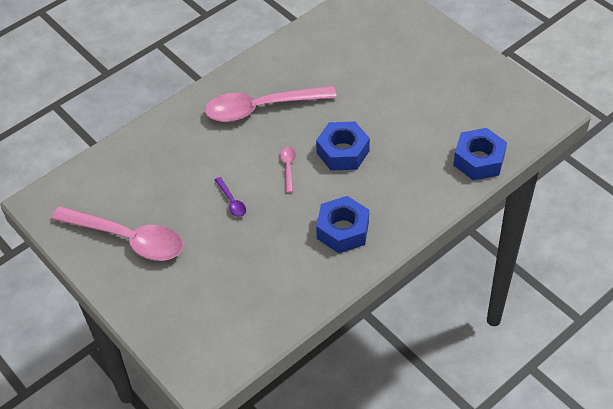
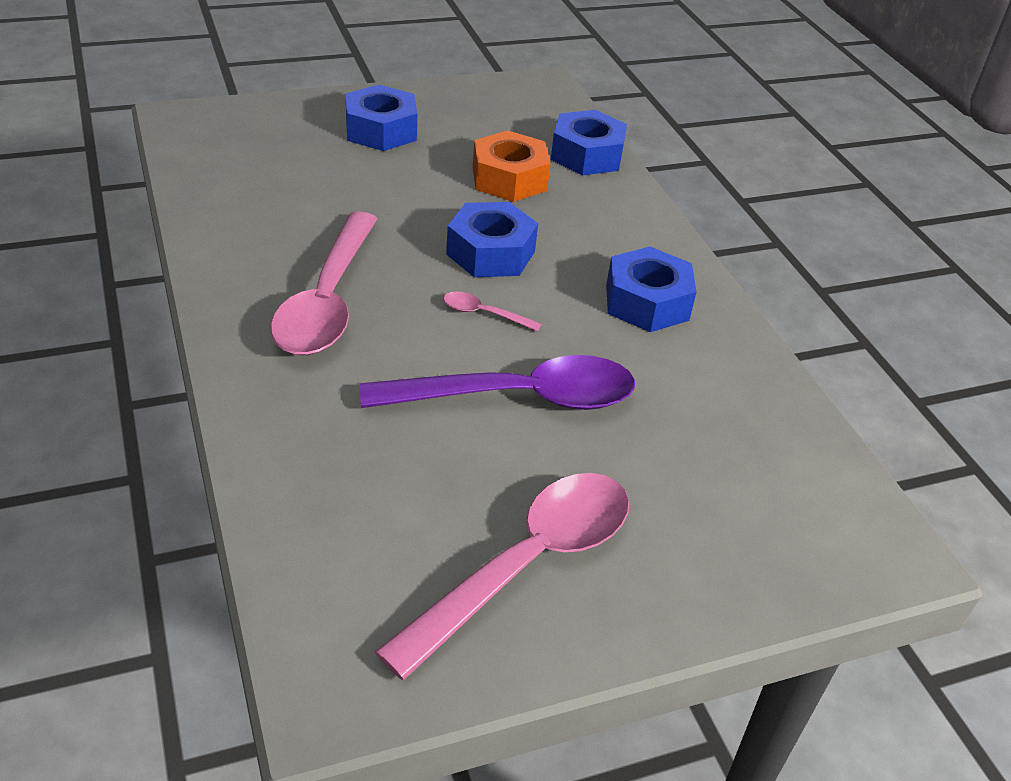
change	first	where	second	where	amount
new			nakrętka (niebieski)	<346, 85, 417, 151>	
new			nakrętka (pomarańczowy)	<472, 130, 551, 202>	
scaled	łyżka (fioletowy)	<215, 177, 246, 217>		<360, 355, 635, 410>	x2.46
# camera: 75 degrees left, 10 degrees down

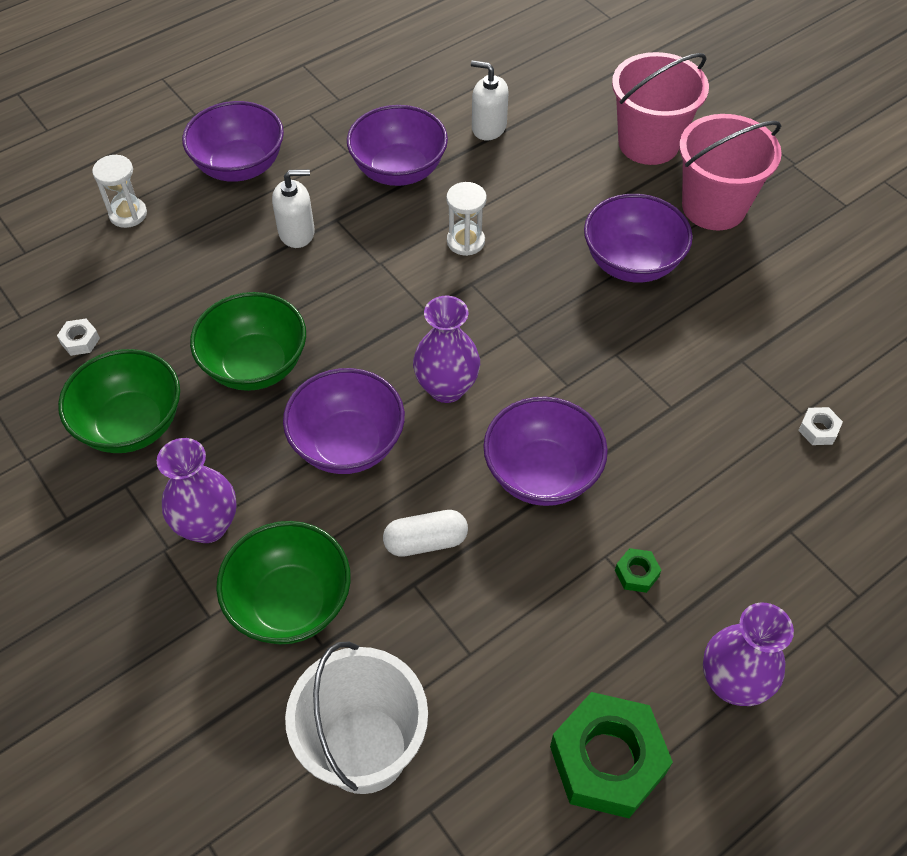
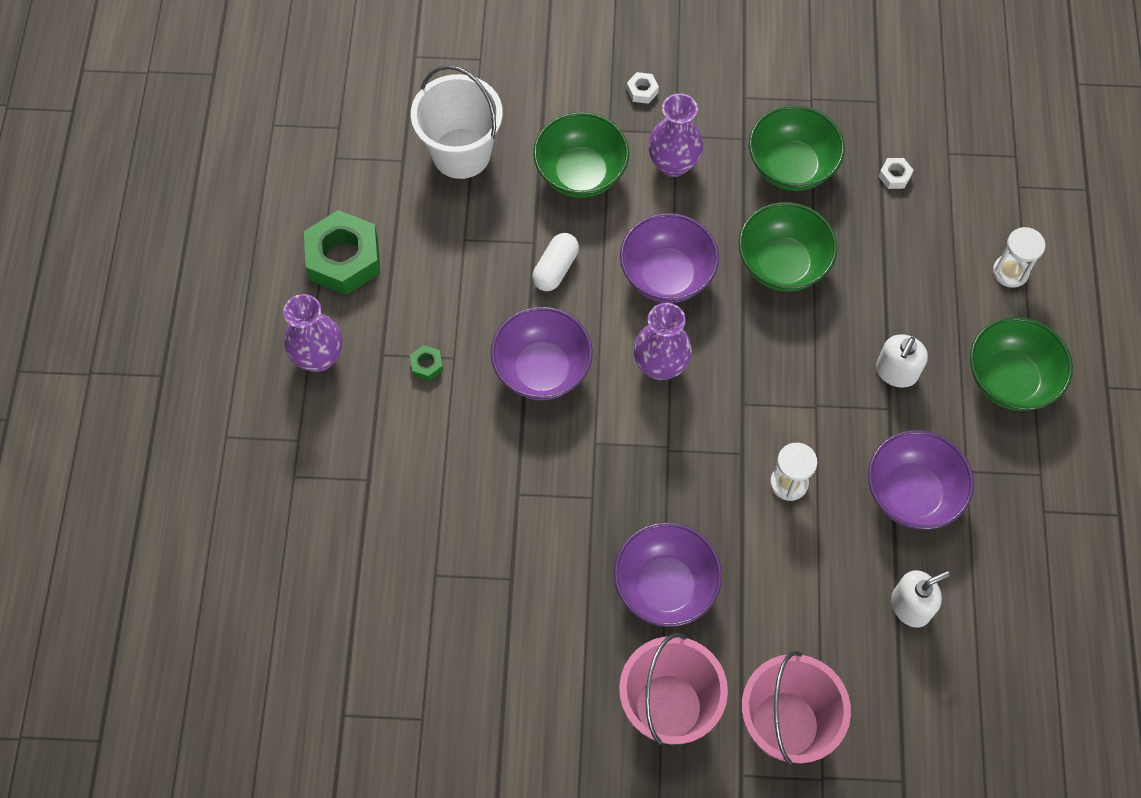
change	first	where	second	where	amount
shifted	nakrętka (biały)	<798, 407, 843, 445>		<627, 72, 659, 104>	
repainted	miska (fioletowy)	<182, 101, 284, 182>	miska (zielony)	<970, 317, 1073, 411>	
# camera: 130 degrees right, 10 degrees up

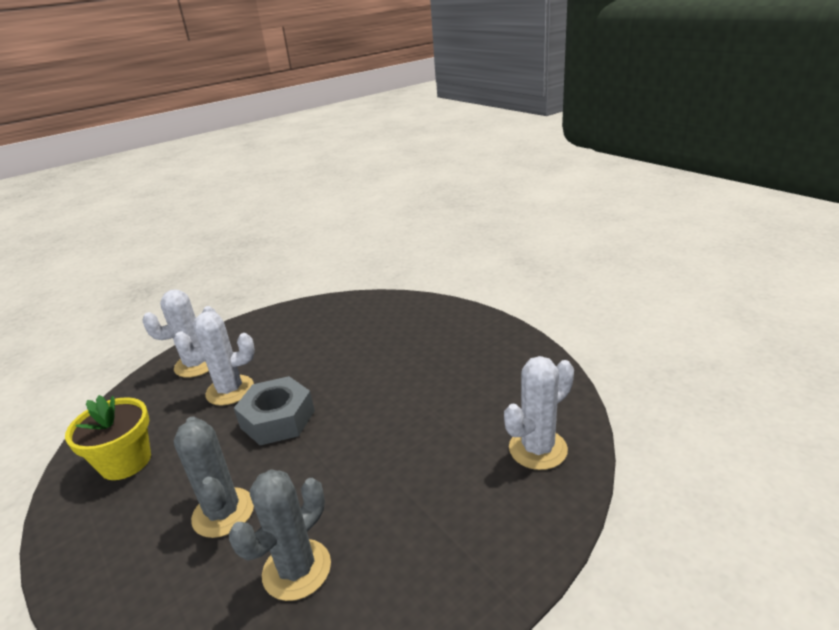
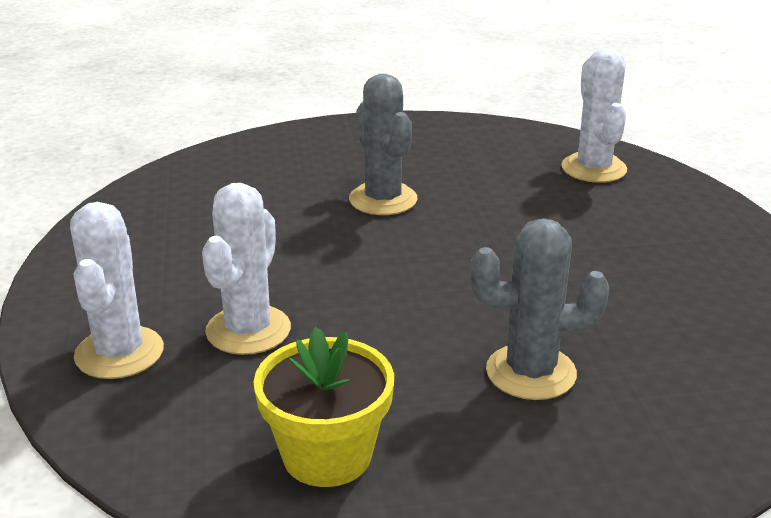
change	first	where	second	where	amount
gone	nakrętka (szary)	<234, 376, 315, 445>			
shifted	kaktus (szary)	<229, 469, 331, 601>		<349, 74, 418, 215>	
# camera: 65 degrees left, 0 degrees up

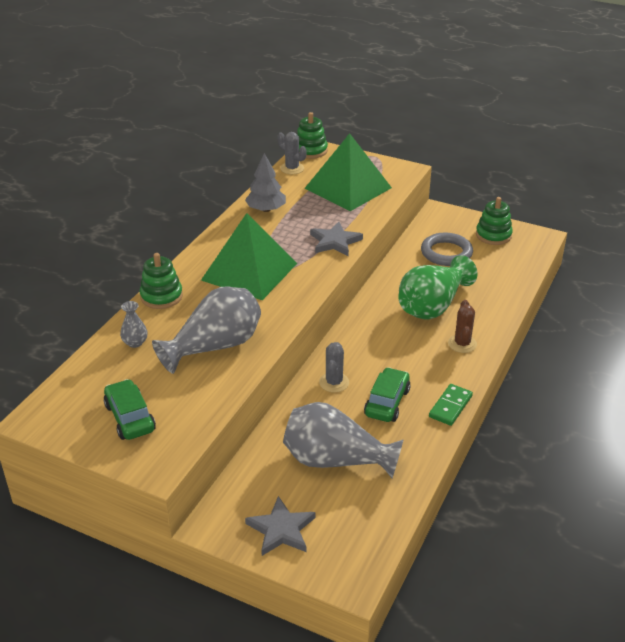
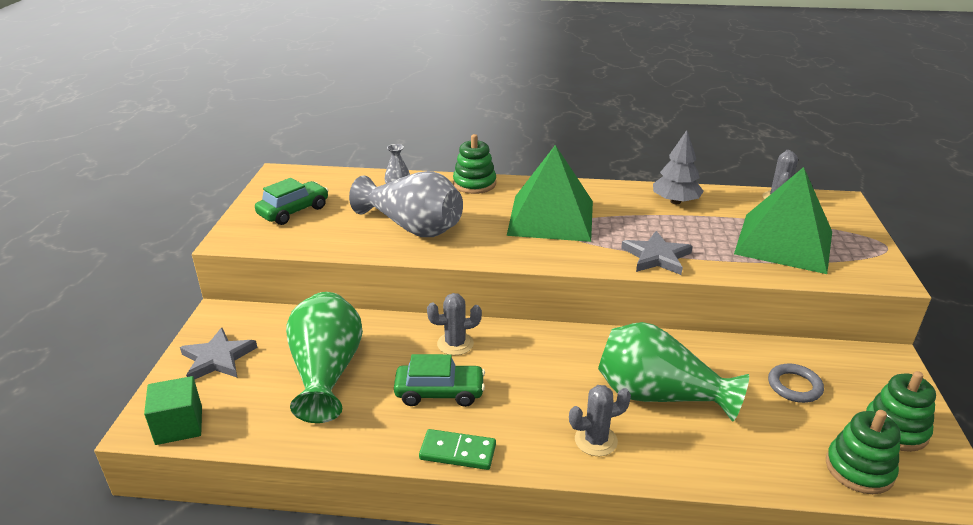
change	first	where	second	where	amount
new			sześcian (zielony)	<144, 376, 202, 445>	
shifted	zabawka nakładanka (zielony)	<297, 112, 328, 159>		<826, 410, 901, 494>	
repainted	wazon (szary)	<283, 402, 404, 478>	wazon (zielony)	<286, 292, 363, 423>	
repainted	kaktus (brązowy)	<448, 300, 477, 353>	kaktus (szary)	<569, 385, 631, 456>	
scaled	pierścień (szary)	<421, 232, 473, 266>		<768, 363, 824, 403>	x0.66
# camera: 70 degrees right, 5 degrees down

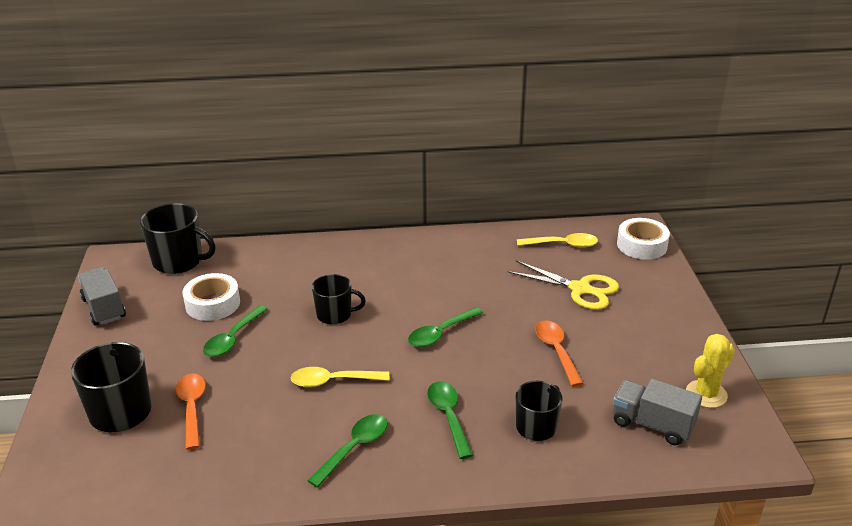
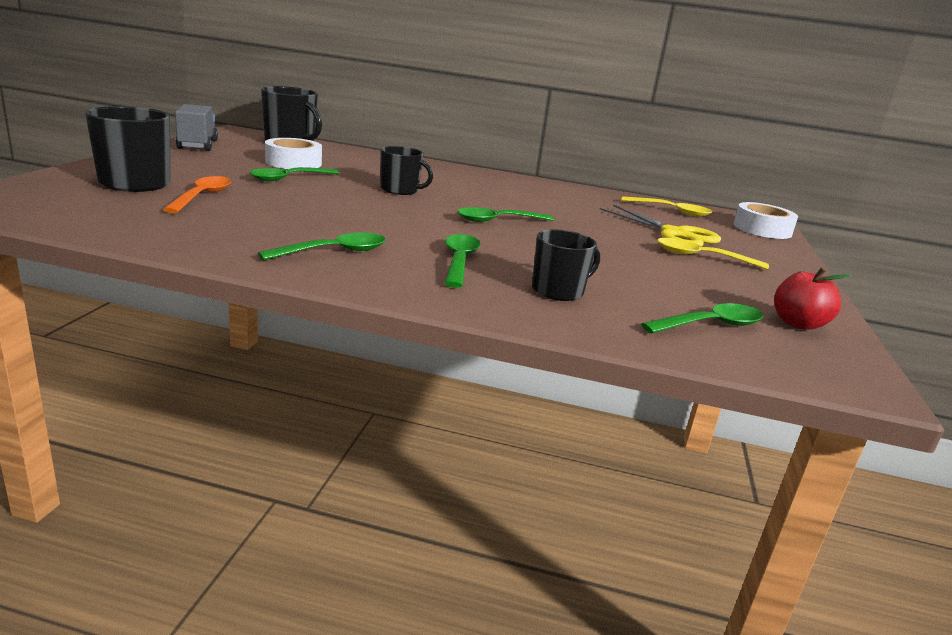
change	first	where	second	where	amount
gone	łyżka (pomarańczowy)	<535, 321, 584, 386>			
shifted	łyżka (żółty)	<290, 367, 389, 387>		<657, 238, 769, 270>	
swapped	ciężarówka (szary)	<613, 379, 702, 445>	łyżka (zielony)	<641, 303, 763, 333>	
swapped	kaktus (żółty)	<686, 334, 735, 408>	jabłko (czerwony)	<774, 267, 851, 330>	
# camera: 15 degrees right, 10 degrees down

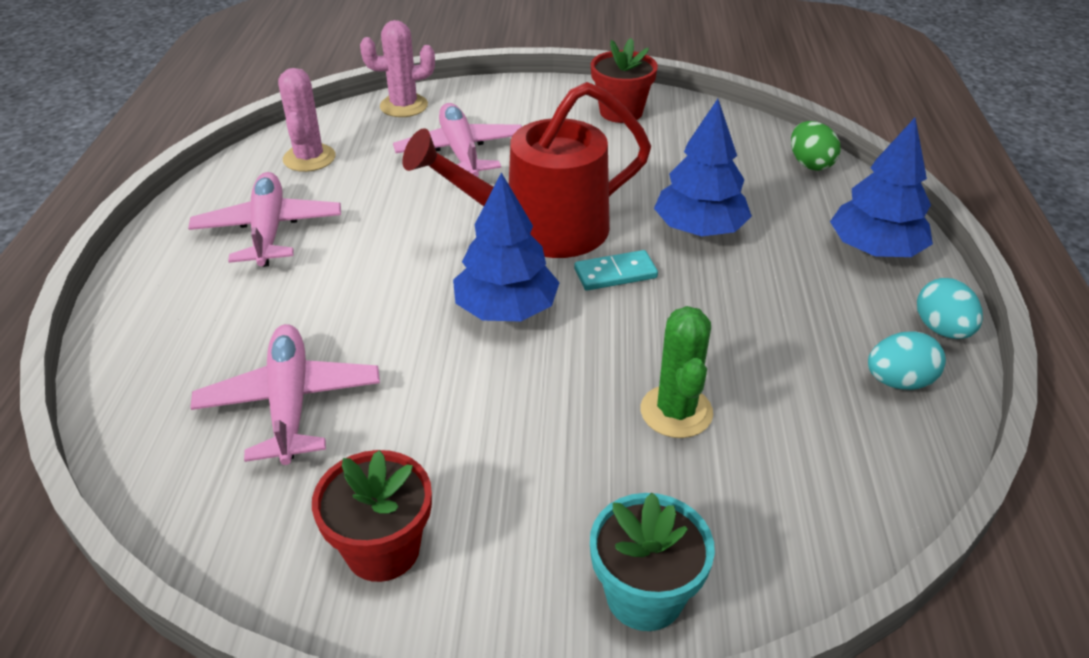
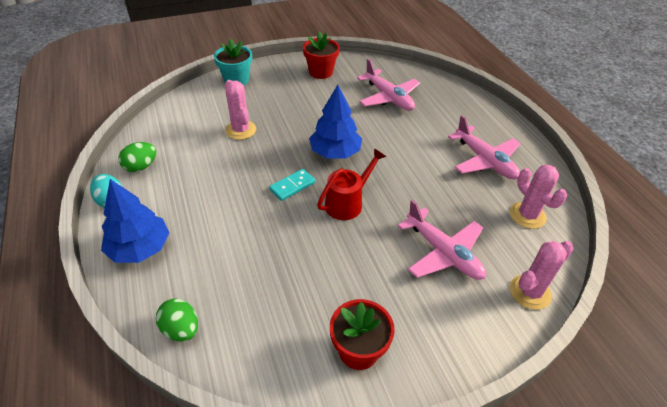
change	first	where	second	where	amount
gone	drzewko (niebieski)	<654, 99, 752, 236>			
repainted	kaktus (zielony)	<641, 306, 713, 438>	kaktus (różowy)	<225, 80, 256, 140>	
repainted	jajko (turkusowy)	<868, 331, 946, 390>	jajko (zielony)	<119, 142, 156, 172>	
scaled	konewka (czerwony)	<403, 82, 651, 258>		<317, 148, 386, 220>	x0.59
# camera: 155 degrees right, 5 degrees up

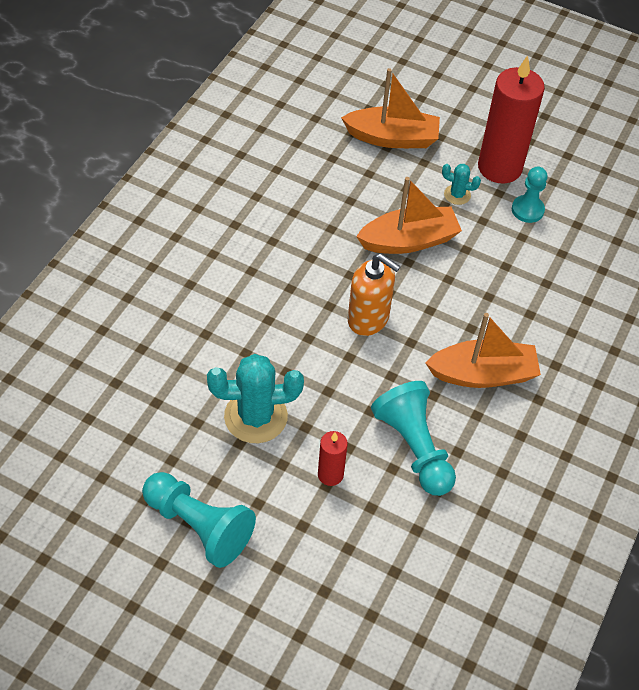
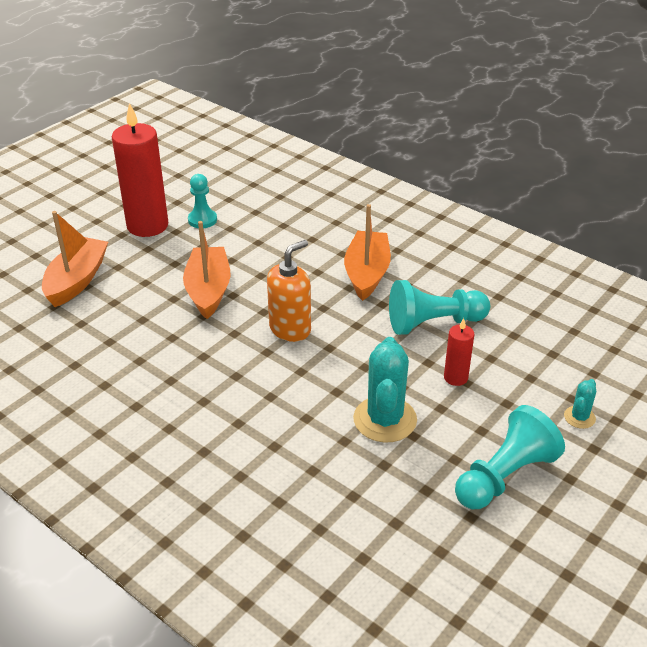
change	first	where	second	where	amount
shifted	kaktus (turkusowy)	<442, 164, 481, 205>		<564, 379, 596, 429>	
# camera: 75 degrees left, 15 degrees down

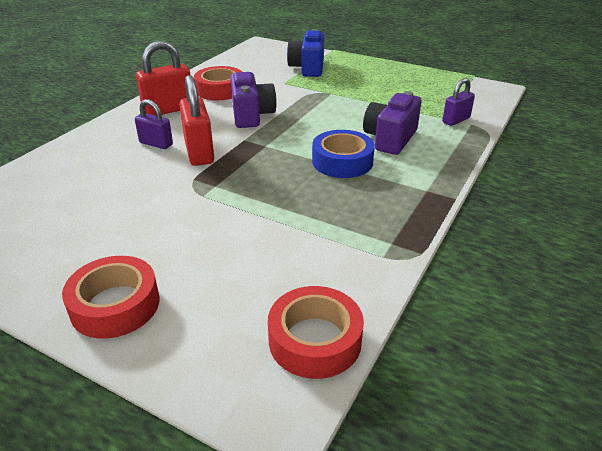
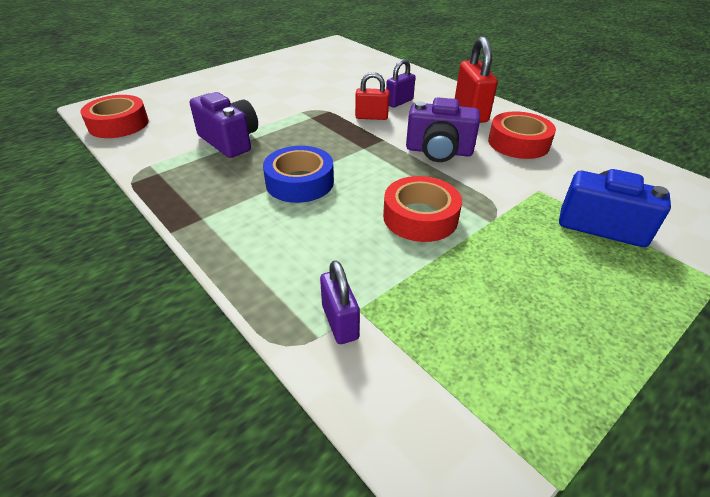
change	first	where	second	where	amount
shifted	taśma klejąca (czerwony)	<62, 256, 159, 338>		<383, 176, 462, 242>	
shifted	aparat fotograficzny (fioletowy)	<363, 91, 422, 155>		<190, 92, 258, 158>	
scaled	kłódka (czerwony)	<179, 75, 214, 166>		<355, 72, 389, 120>	x0.62
# camera: 110 degrees right, 5 degrees up

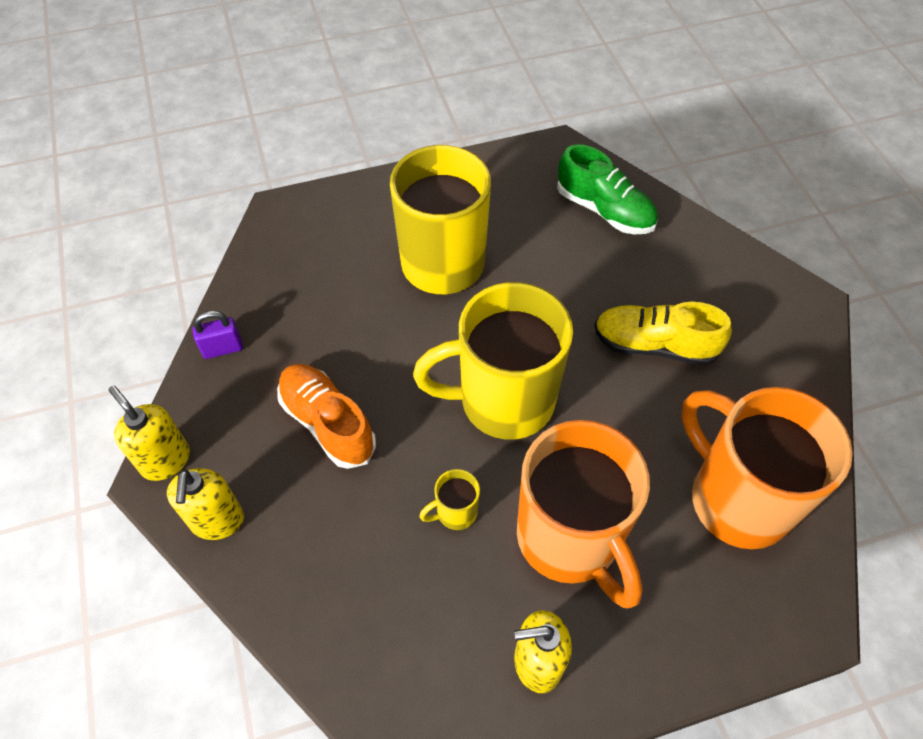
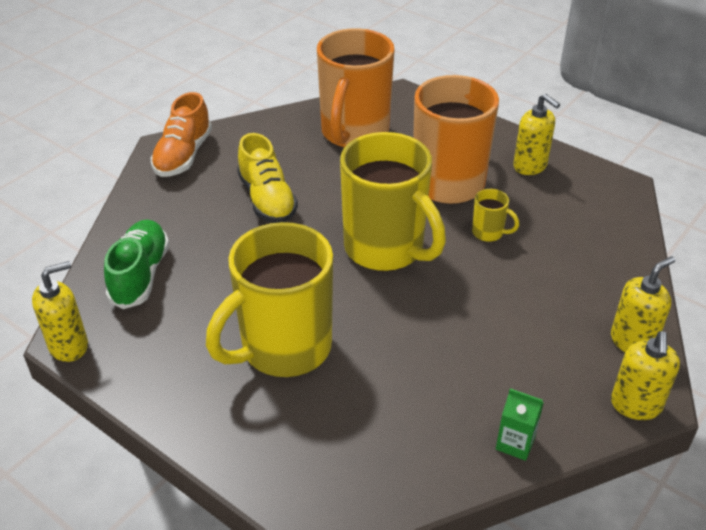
change	first	where	second	where	amount
new			dozownik mydła (żółty)	<32, 261, 88, 362>	
shifted	but (pomarańczowy)	<277, 364, 376, 469>		<150, 92, 212, 177>	
swapped	kłódka (fioletowy)	<192, 311, 243, 359>	karton mleka (zielony)	<496, 388, 544, 461>	
# camera: 125 degrees left, 15 degrees down

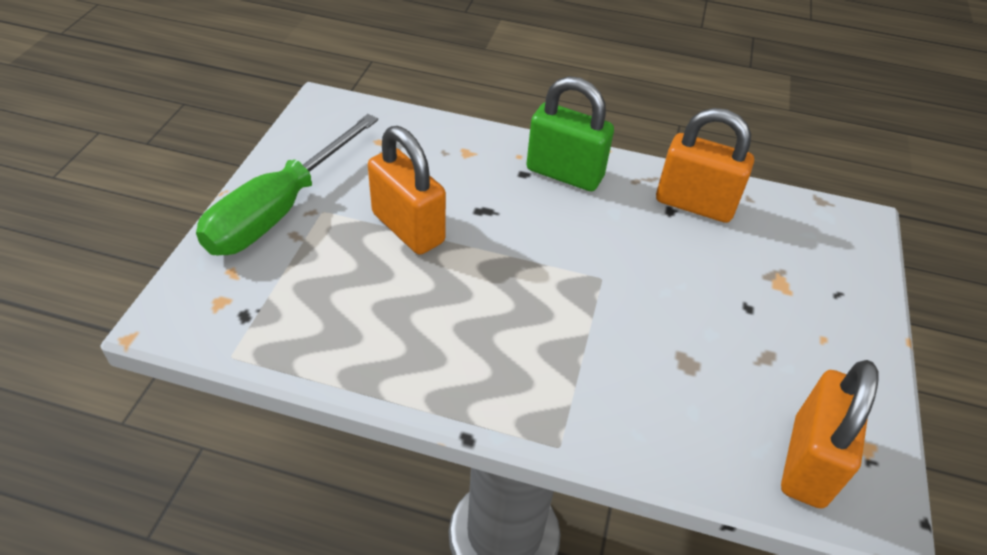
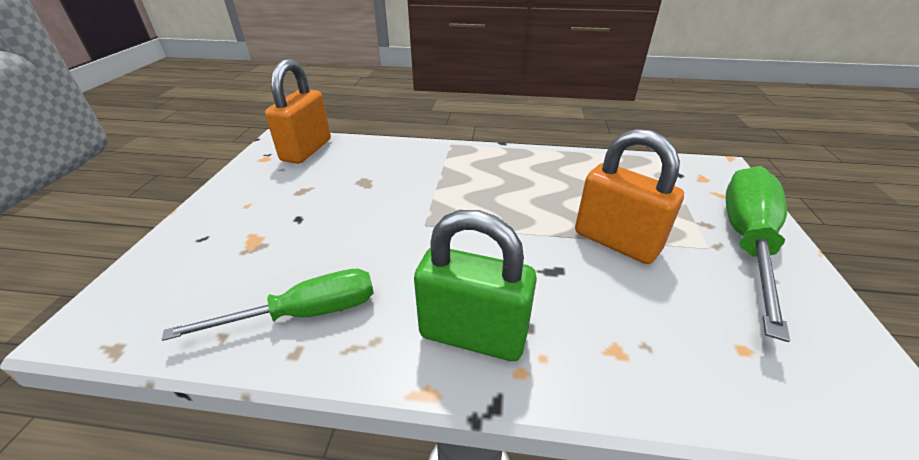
change	first	where	second	where	amount
swapped	kłódka (pomarańczowy)	<656, 108, 754, 223>	śrubokręt (zielony)	<161, 269, 374, 341>	
# camera: 175 degrees right, 10 degrees down

